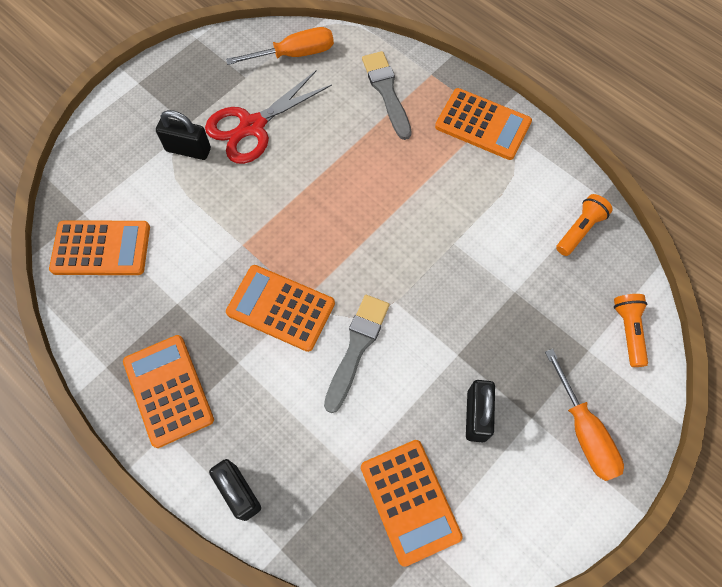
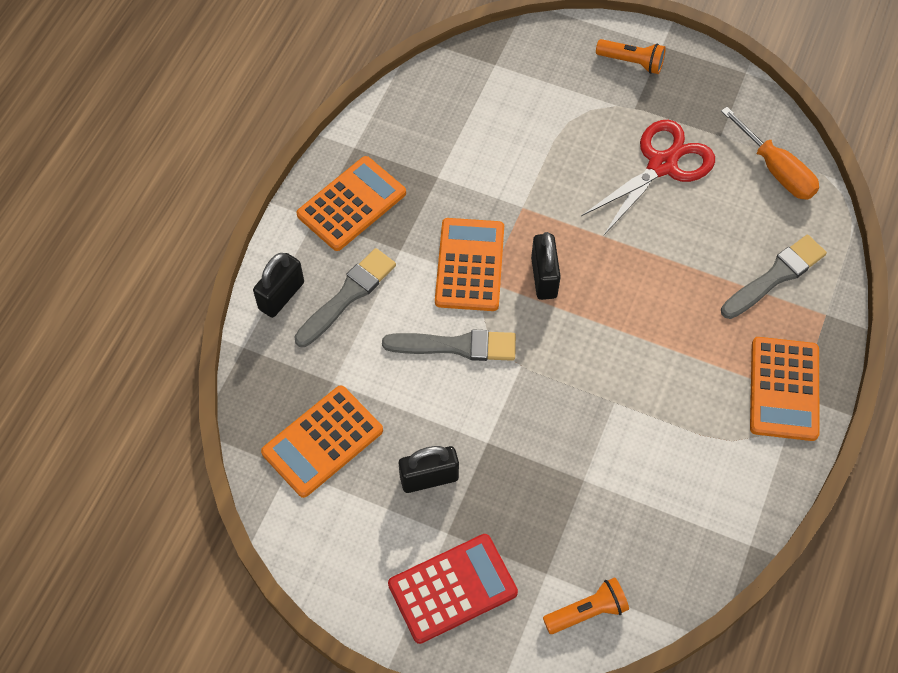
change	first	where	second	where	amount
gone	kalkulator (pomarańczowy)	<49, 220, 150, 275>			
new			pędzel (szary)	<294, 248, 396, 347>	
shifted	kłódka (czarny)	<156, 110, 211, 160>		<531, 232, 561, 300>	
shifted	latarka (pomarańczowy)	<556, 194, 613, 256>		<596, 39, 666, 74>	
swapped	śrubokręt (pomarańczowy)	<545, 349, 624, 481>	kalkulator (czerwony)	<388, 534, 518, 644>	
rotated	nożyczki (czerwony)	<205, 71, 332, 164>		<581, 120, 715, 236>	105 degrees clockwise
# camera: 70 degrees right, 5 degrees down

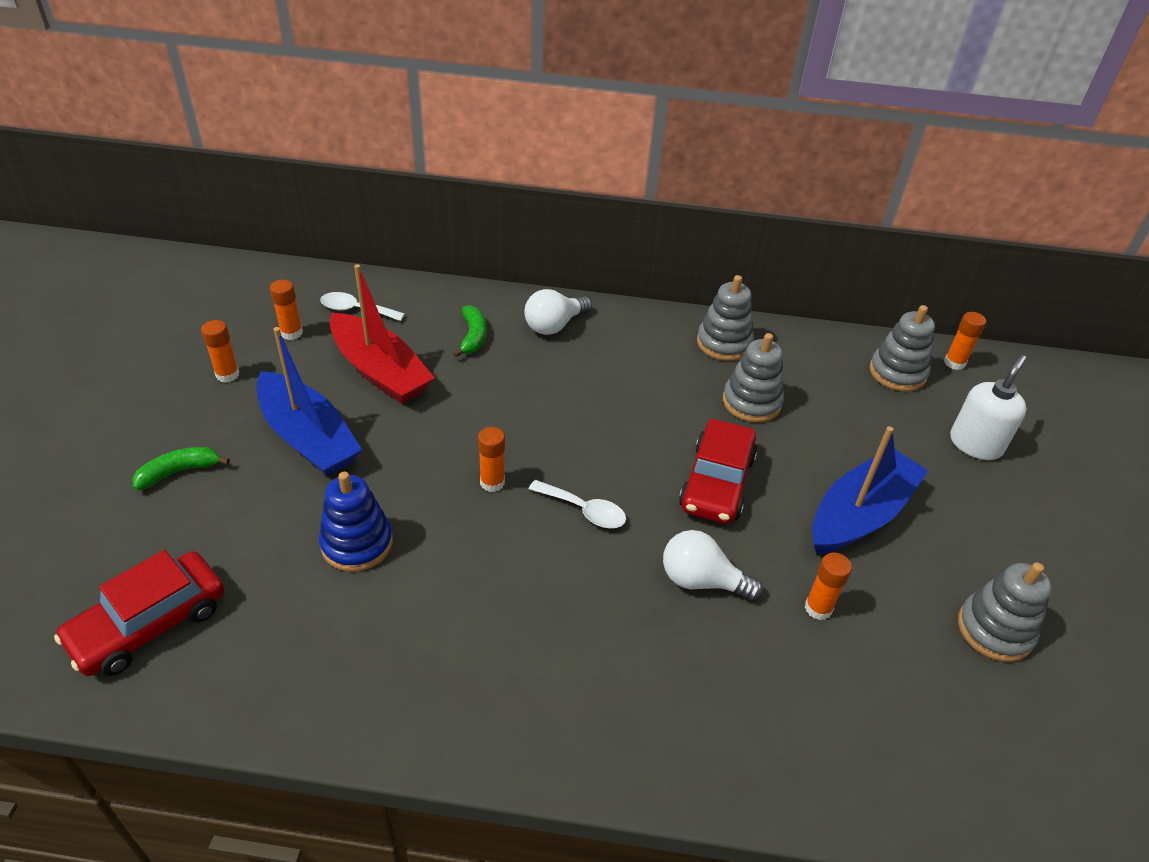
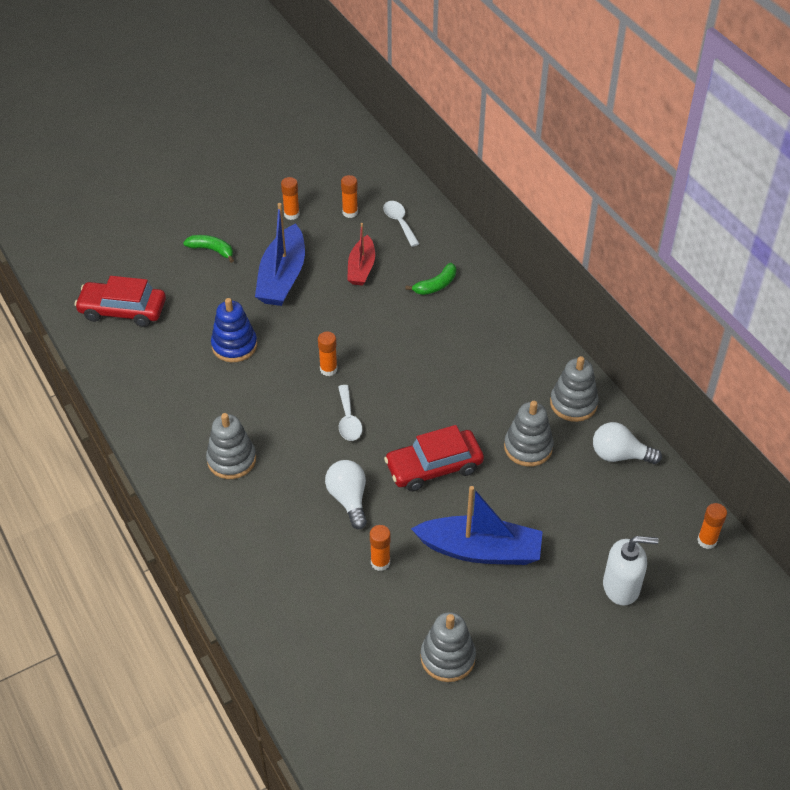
change	first	where	second	where	amount
shifted	żarówka (biały)	<525, 289, 592, 335>		<593, 422, 662, 464>	
shifted	zabawka nakładanka (szary)	<869, 305, 935, 392>		<206, 413, 256, 479>	
scaled	łódka (czerwony)	<330, 264, 435, 404>		<347, 223, 375, 286>	x0.62
# camera: 55 degrees right, 5 degrees up

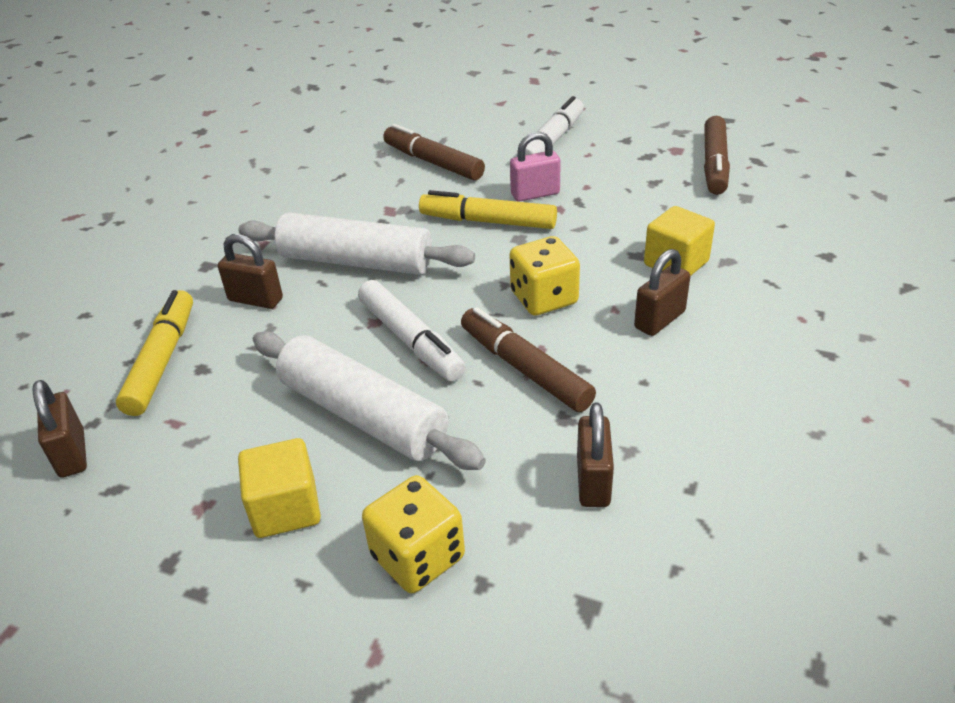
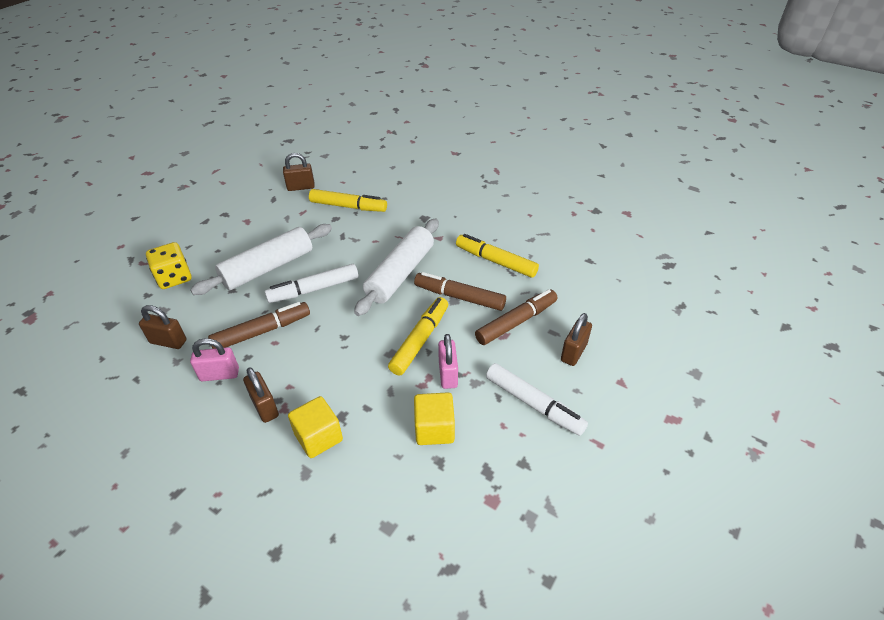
change	first	where	second	where	amount
gone	kostka do gry (żółty)	<509, 236, 580, 316>			
new			kłódka (różowy)	<190, 338, 239, 381>	
new			flamaster (żółty)	<456, 234, 539, 278>	
shifted	kłódka (brązowy)	<218, 234, 283, 309>		<561, 313, 592, 366>	
shifted	sześcian (żółty)	<238, 438, 321, 538>		<414, 392, 455, 445>	
shifted	flamaster (brązowy)	<704, 116, 730, 195>		<414, 272, 506, 311>	
# camera: 100 degrees right, 5 degrees up

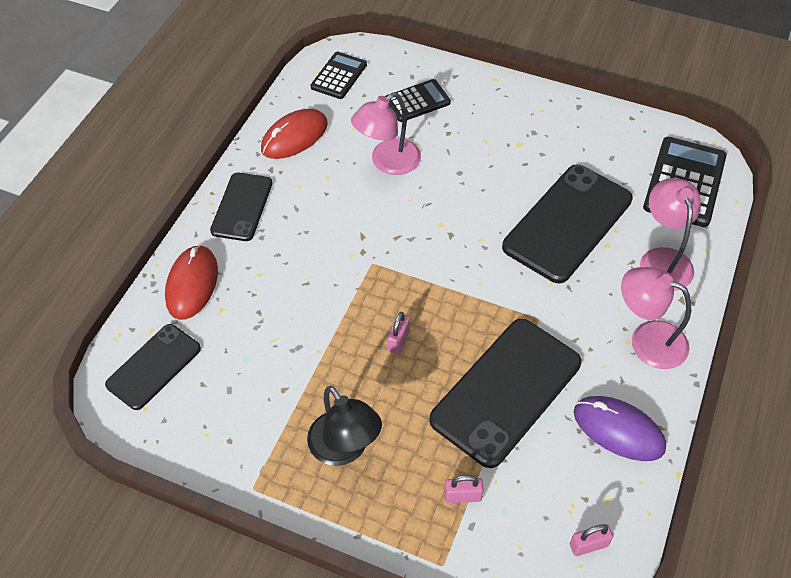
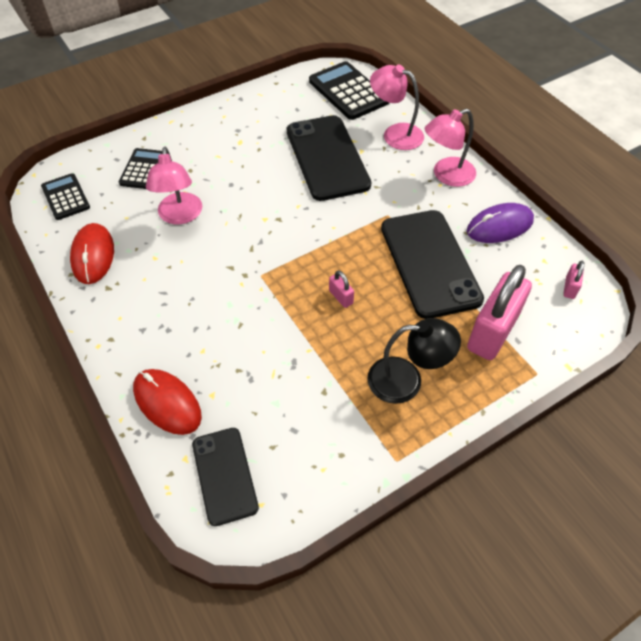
change	first	where	second	where	amount
gone	telefon (czarny)	<210, 172, 272, 241>			
scaled	kłódka (różowy)	<445, 475, 484, 503>		<467, 265, 532, 360>	x2.38
# camera: 55 degrees left, 0 degrees up

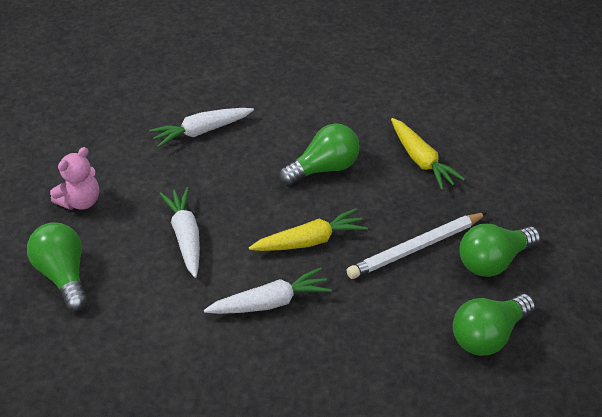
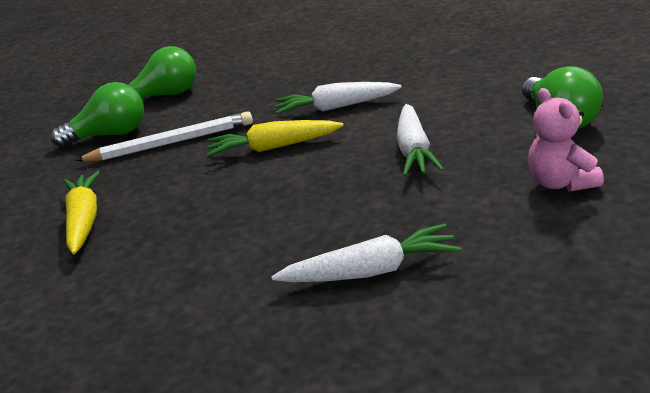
change	first	where	second	where	amount
gone	żarówka (zielony)	<279, 123, 360, 185>			
rotated	miś (różowy)	<50, 147, 99, 210>		<528, 88, 604, 192>	75 degrees counterclockwise
# camera: 160 degrees left, 15 degrees down

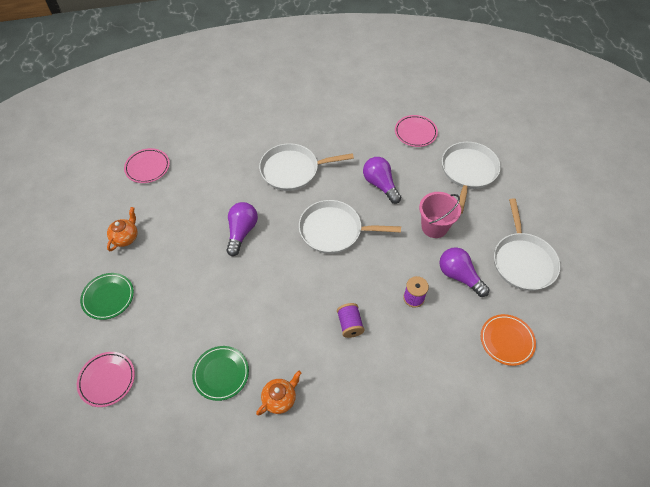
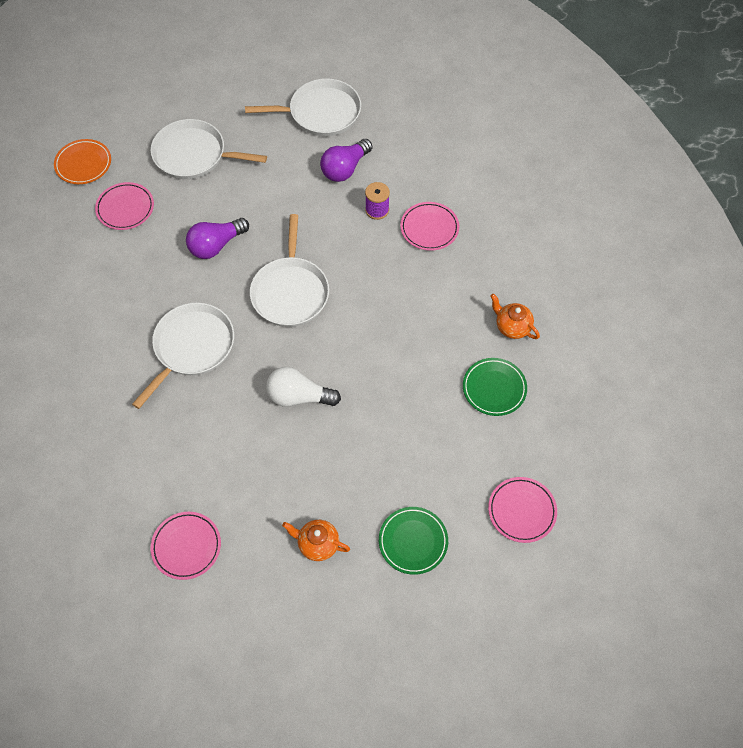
change	first	where	second	where	amount
gone	szpulka (fioletowy)	<337, 303, 365, 338>			
gone	wiadro (różowy)	<419, 192, 461, 238>			
new			talerz (różowy)	<400, 202, 459, 251>	
shifted	talerz (pomarańczowy)	<481, 314, 536, 366>		<54, 139, 111, 184>	
repainted	żarówka (fioletowy)	<226, 202, 258, 256>	żarówka (biały)	<266, 367, 341, 407>	
rotated	patelnia (biały)	<259, 143, 354, 191>		<132, 303, 234, 409>	135 degrees counterclockwise
# camera: 95 degrees left, 5 degrees up

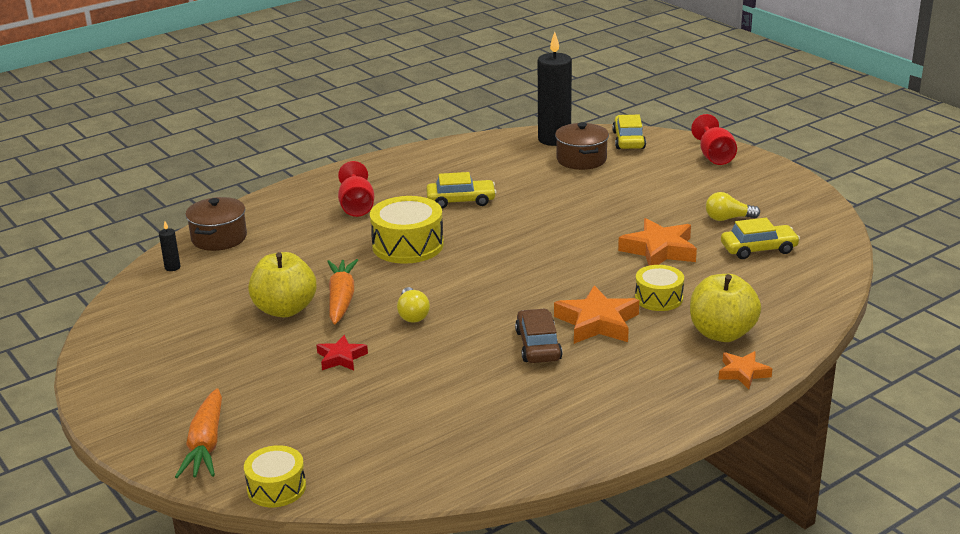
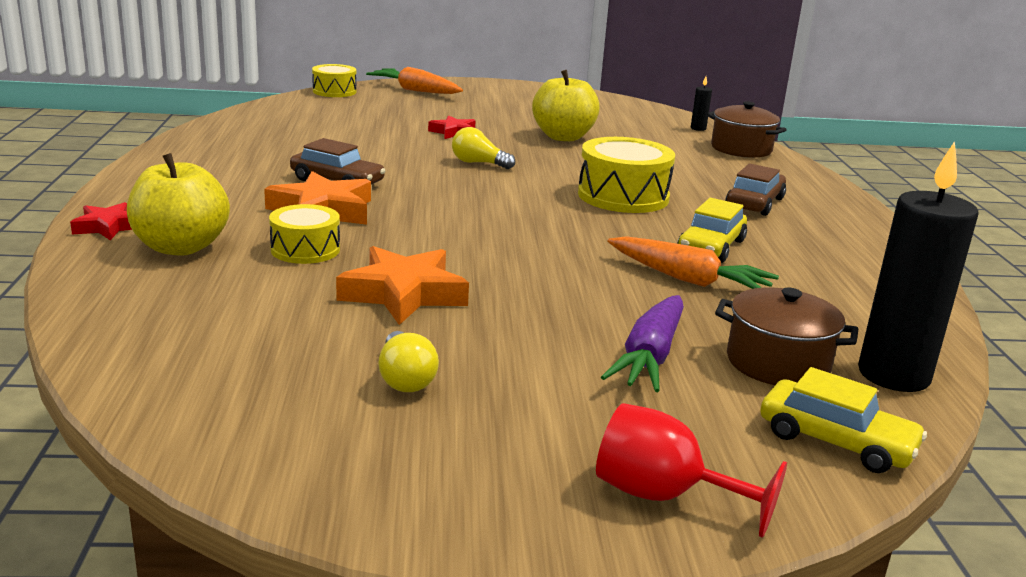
change	first	where	second	where	amount
gone	samochód (żółty)	<721, 218, 800, 259>			
new			marchewka (fioletowy)	<601, 295, 684, 392>	
shifted	marchewka (pomarańczowy)	<327, 259, 358, 325>		<608, 236, 779, 289>	
swapped	kielich (czerwony)	<338, 161, 374, 217>	samochód (brązowy)	<725, 163, 786, 216>	
repainted	gwiazda (pomarańczowy)	<719, 351, 772, 389>	gwiazda (czerwony)	<70, 202, 132, 240>	
rotated	żarówka (żółty)	<706, 192, 760, 221>		<378, 331, 439, 392>	135 degrees clockwise
# camera: 120 degrees right, 5 degrees down

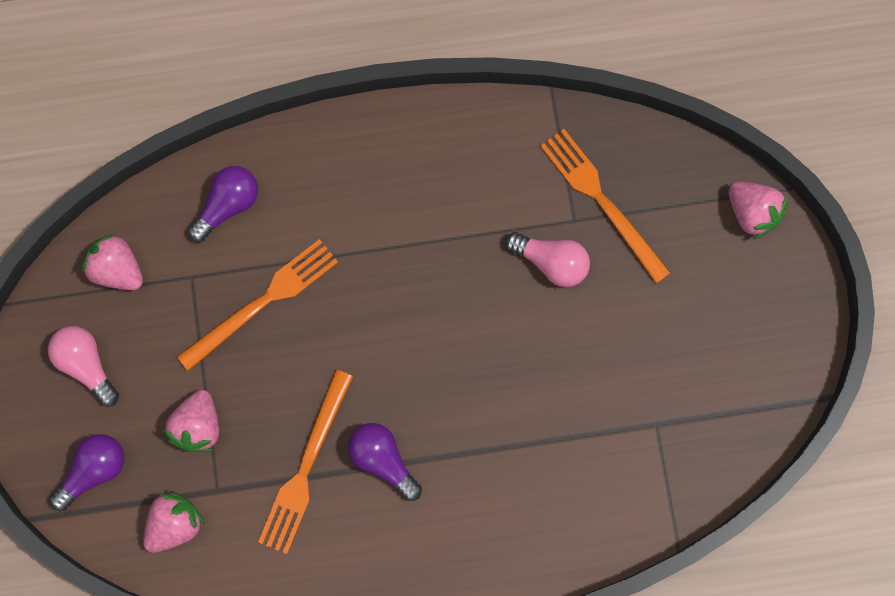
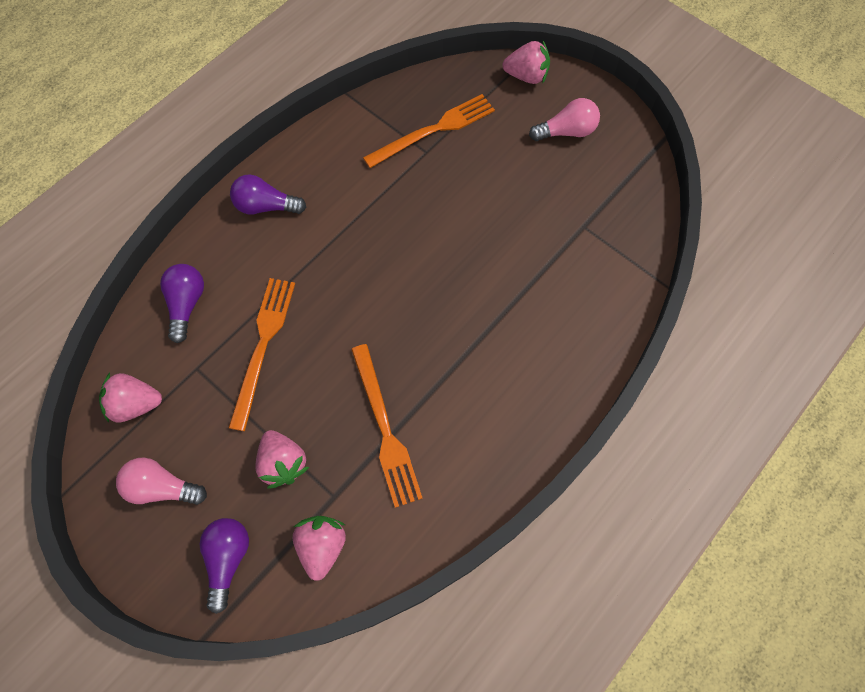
change	first	where	second	where	amount
shifted	żarówka (fioletowy)	<348, 423, 422, 501>		<230, 174, 306, 214>	
shifted	żarówka (różowy)	<505, 232, 590, 287>		<529, 98, 600, 141>	
rotated	widelec (pomarańczowy)	<540, 129, 671, 283>		<363, 94, 495, 168>	135 degrees clockwise
# camera: 40 degrees left, 10 degrees down

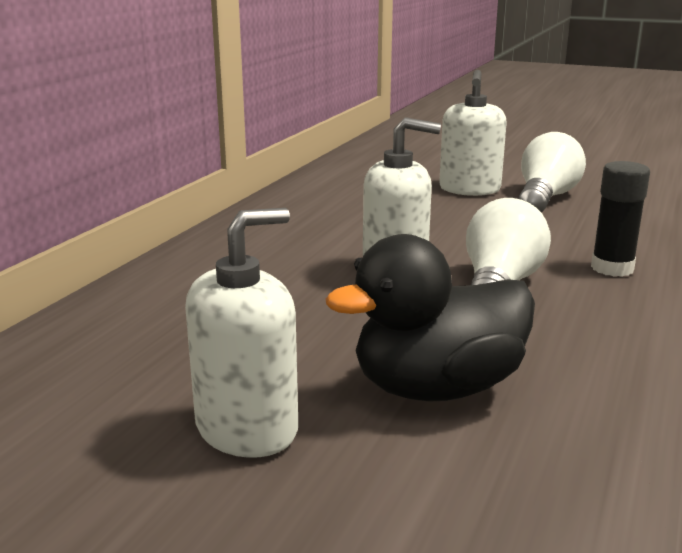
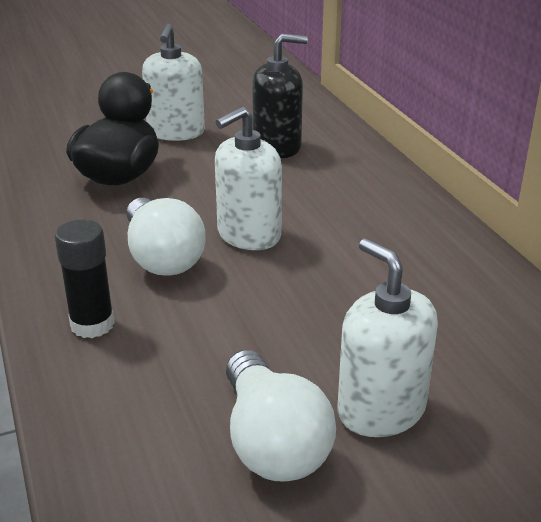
change	first	where	second	where	amount
new			dozownik mydła (czarny)	<252, 34, 308, 158>	
# camera: 135 degrees right, 10 degrees up

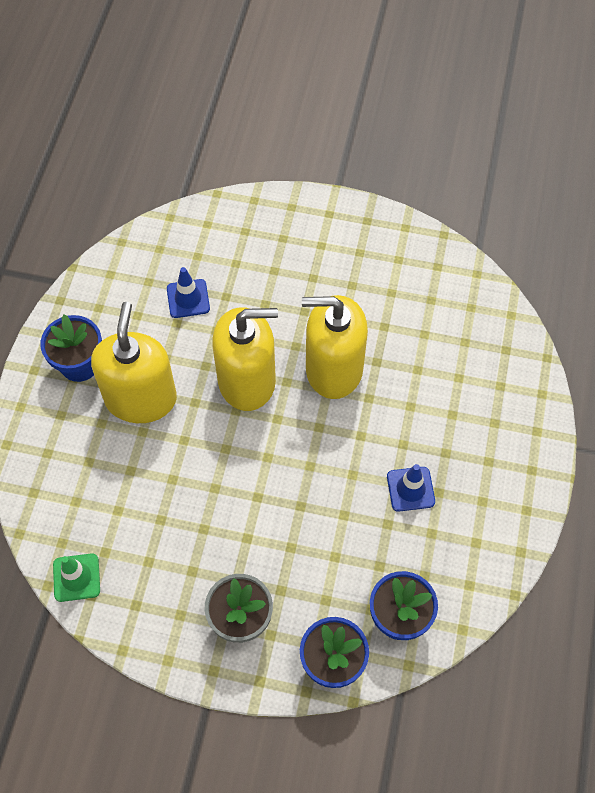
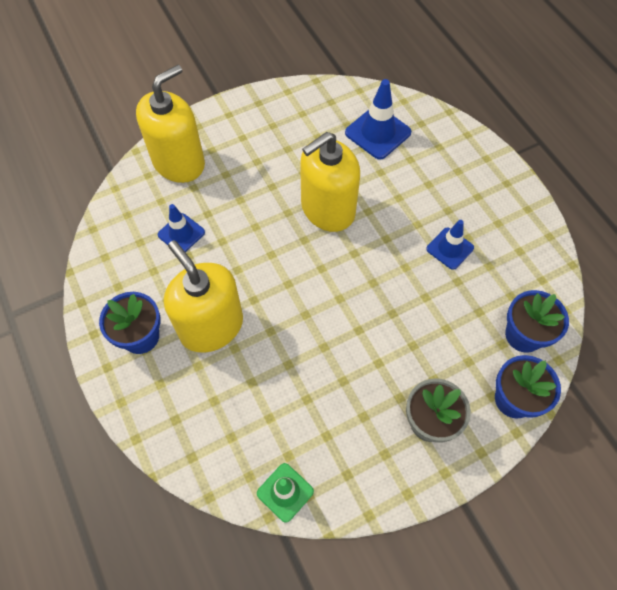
change	first	where	second	where	amount
new			pachołek (niebieski)	<345, 79, 411, 159>	
shifted	dozownik mydła (żółty)	<212, 307, 278, 411>		<136, 65, 205, 183>	
# camera: 40 degrees left, 0 degrees up

